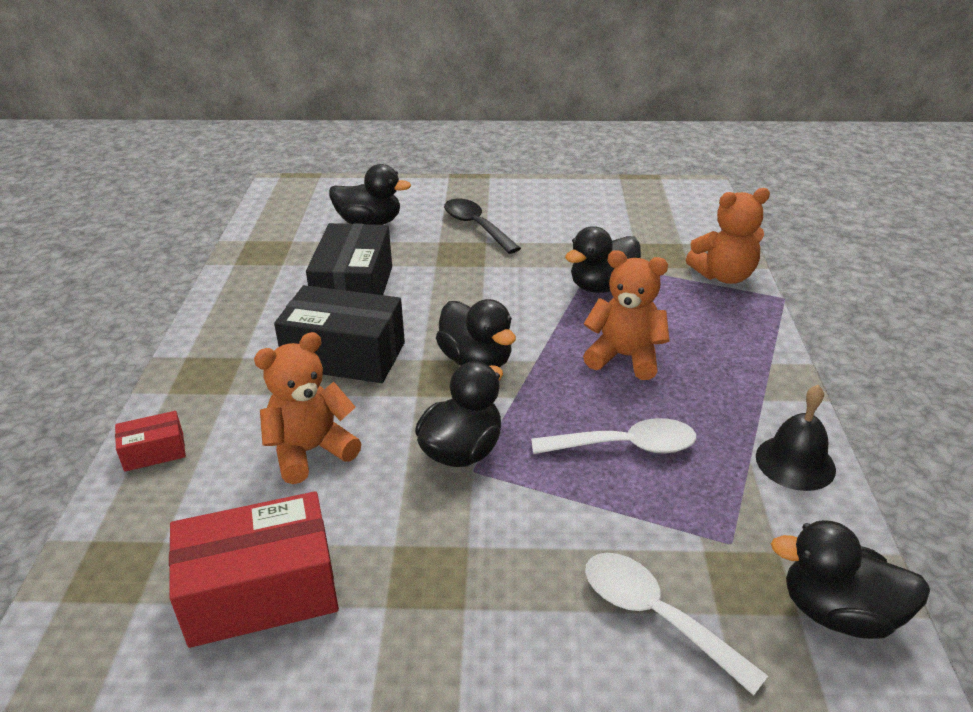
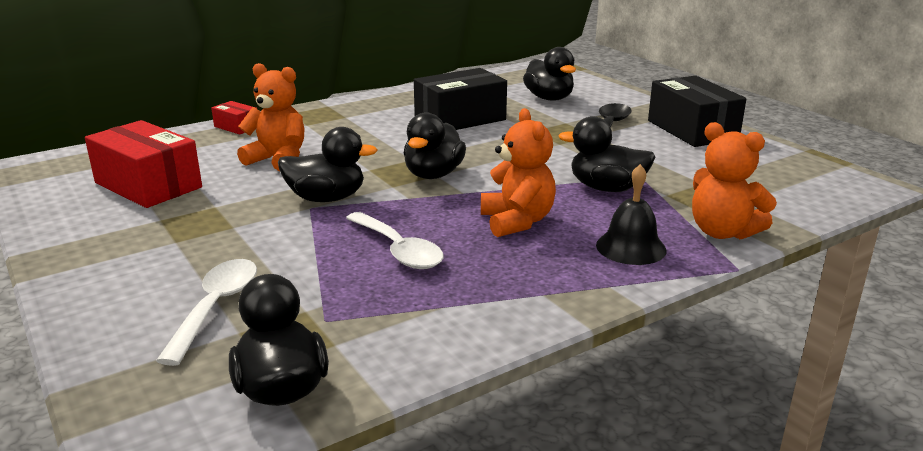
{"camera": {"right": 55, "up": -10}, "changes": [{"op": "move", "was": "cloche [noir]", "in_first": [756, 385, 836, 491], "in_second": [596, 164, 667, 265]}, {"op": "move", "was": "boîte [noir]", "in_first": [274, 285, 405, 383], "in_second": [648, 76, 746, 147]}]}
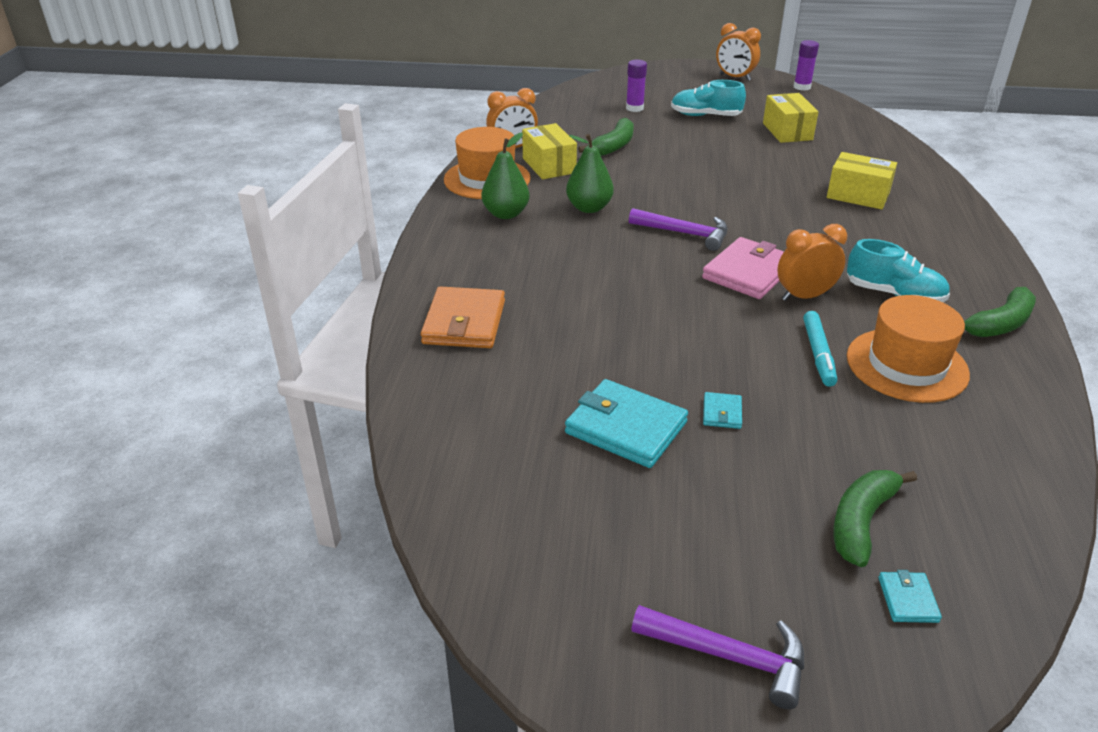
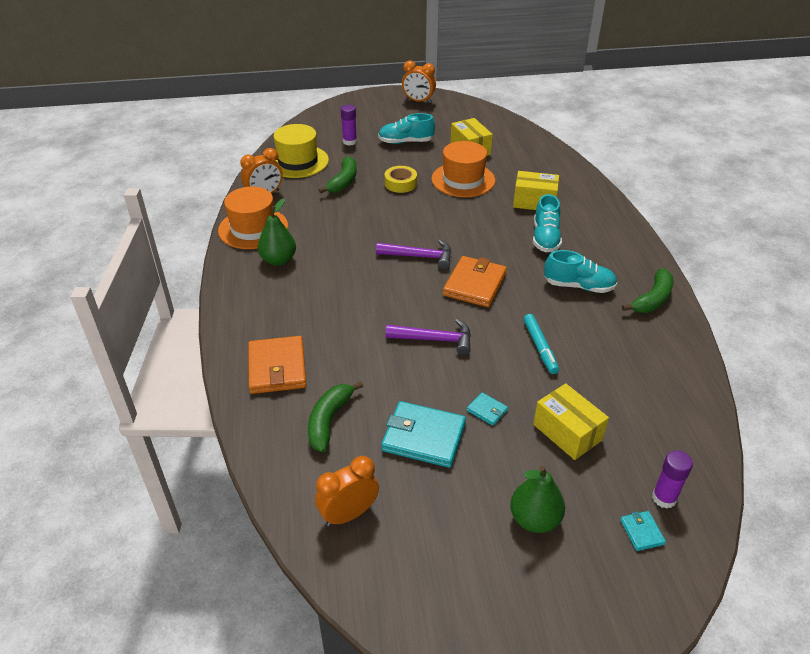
{"camera": {"right": -15, "up": 5}, "changes": [{"op": "insert", "now": "chapeau [jaune]", "in_second": [273, 124, 329, 178]}, {"op": "move", "was": "banane [vert]", "in_first": [833, 470, 917, 567], "in_second": [308, 381, 363, 452]}, {"op": "move", "was": "réveil [orange]", "in_first": [777, 224, 847, 301], "in_second": [315, 456, 379, 526]}, {"op": "insert", "now": "ruban adhésif [jaune]", "in_second": [385, 166, 417, 193]}, {"op": "move", "was": "marteau [violet]", "in_first": [631, 605, 804, 709], "in_second": [385, 319, 471, 355]}, {"op": "move", "was": "chapeau [orange]", "in_first": [847, 295, 970, 403], "in_second": [431, 141, 495, 197]}, {"op": "recolor", "was": "portefeuille [rose]", "now": "portefeuille [orange]", "in_first": [702, 237, 784, 299], "in_second": [443, 256, 507, 307]}, {"op": "rotate", "was": "portefeuille [turquoise]", "in_first": [703, 392, 742, 429], "in_second": [467, 392, 508, 426], "clockwise": -45}, {"op": "move", "was": "poire [vert]", "in_first": [566, 134, 614, 213], "in_second": [510, 466, 565, 533]}, {"op": "insert", "now": "chaussure [turquoise]", "in_second": [533, 194, 562, 253]}, {"op": "move", "was": "boîte [jaune]", "in_first": [522, 123, 577, 179], "in_second": [533, 383, 609, 460]}, {"op": "move", "was": "bâton de colle [violet]", "in_first": [794, 40, 819, 91], "in_second": [652, 451, 693, 509]}]}
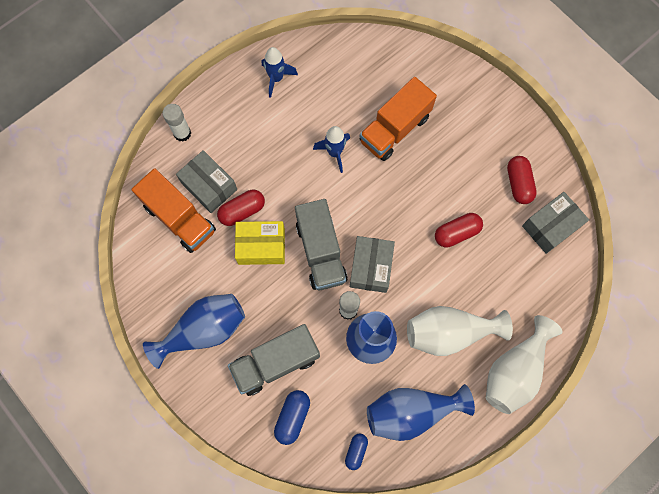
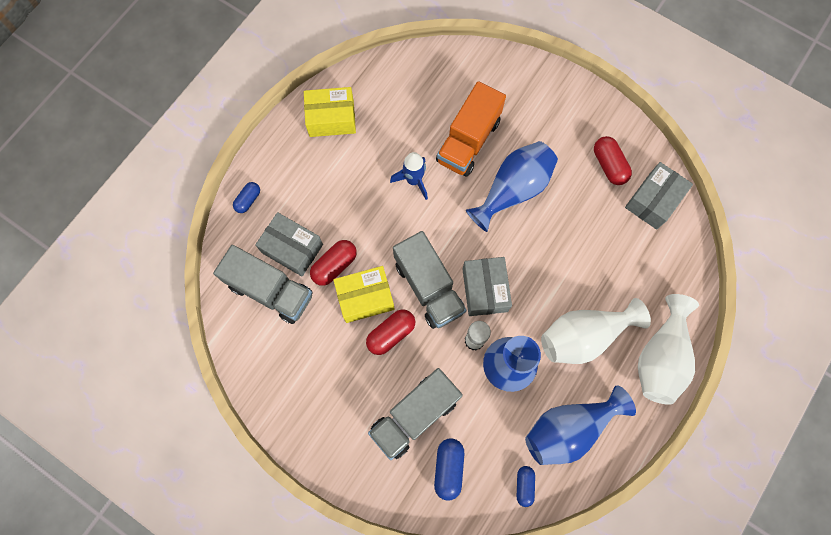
{"camera": {"right": -15, "up": 0}, "changes": [{"op": "recolor", "was": "camion [orange]", "now": "camion [gris]", "in_first": [131, 168, 216, 253], "in_second": [213, 245, 313, 324]}, {"op": "replace", "was": "bâton de colle [blanc]", "now": "gélule [bleu]", "in_first": [162, 104, 191, 142], "in_second": [233, 182, 260, 213]}, {"op": "replace", "was": "fusée [bleu]", "now": "boîte [jaune]", "in_first": [262, 47, 298, 98], "in_second": [304, 87, 356, 137]}, {"op": "move", "was": "gélule [rouge]", "in_first": [435, 213, 483, 248], "in_second": [366, 309, 415, 355]}, {"op": "move", "was": "vase [bleu]", "in_first": [143, 294, 245, 369], "in_second": [466, 141, 558, 232]}]}
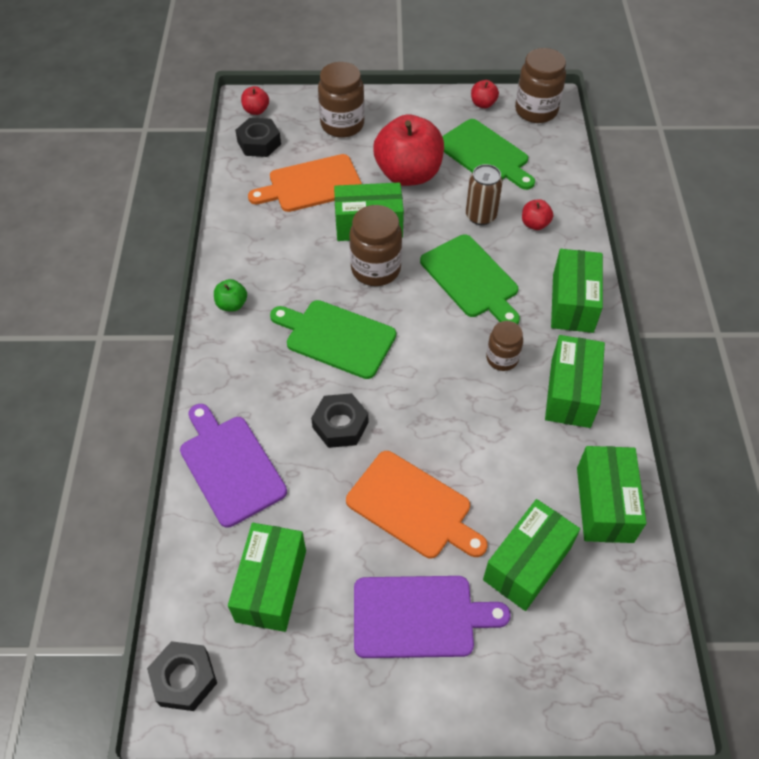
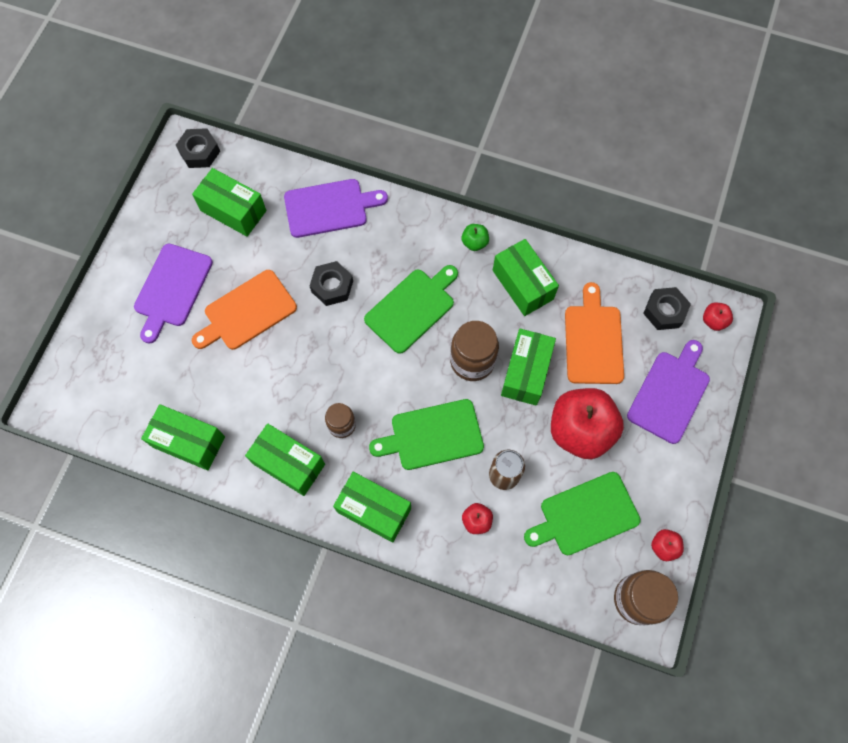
{"camera": {"right": 110, "up": 15}, "changes": [{"op": "move", "was": "boîte [vert]", "in_first": [483, 499, 580, 611], "in_second": [493, 239, 559, 316]}, {"op": "replace", "was": "bocal [marron]", "now": "planche à découper [violet]", "in_first": [318, 62, 365, 138], "in_second": [627, 340, 710, 444]}]}
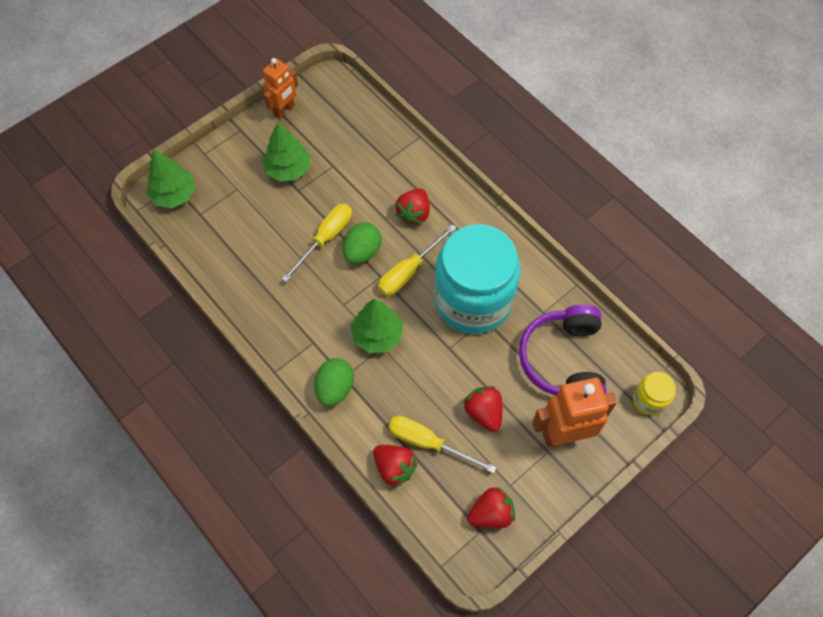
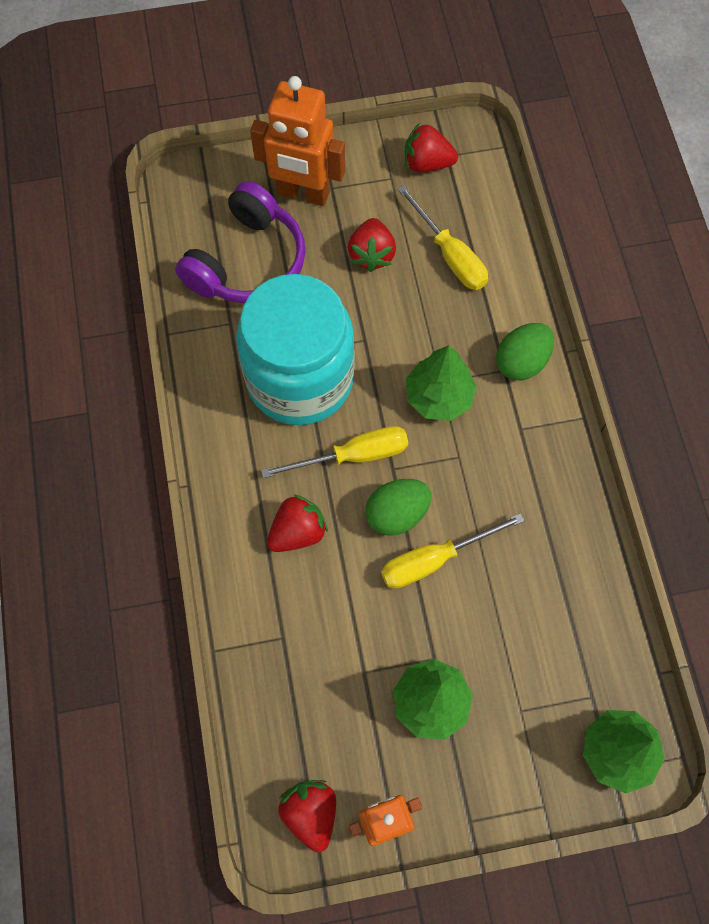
{"camera": {"right": -150, "up": 5}, "changes": [{"op": "move", "was": "fraise [rouge]", "in_first": [373, 445, 418, 488], "in_second": [278, 780, 336, 852]}, {"op": "delete", "was": "bocal [jaune]", "in_first": [633, 372, 676, 416]}]}
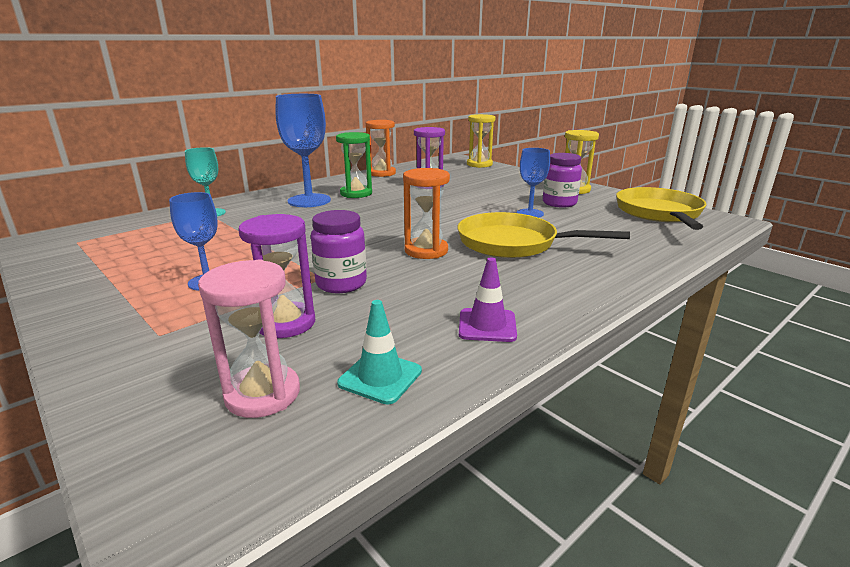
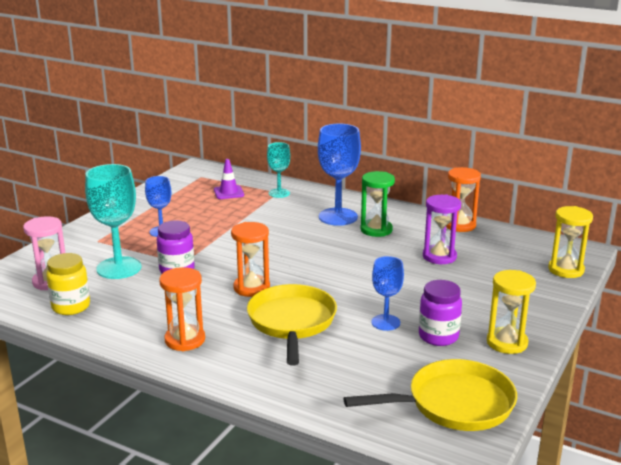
{"camera": {"right": 70, "up": 0}, "changes": [{"op": "replace", "was": "cône de chantier [turquoise]", "now": "bocal [jaune]", "in_first": [337, 300, 422, 405], "in_second": [46, 253, 90, 315]}, {"op": "replace", "was": "sablier [violet]", "now": "verre à pied [turquoise]", "in_first": [238, 214, 315, 338], "in_second": [85, 164, 142, 279]}, {"op": "insert", "now": "sablier [orange]", "in_second": [159, 267, 205, 351]}, {"op": "move", "was": "cône de chantier [violet]", "in_first": [459, 258, 517, 342], "in_second": [214, 159, 244, 199]}]}
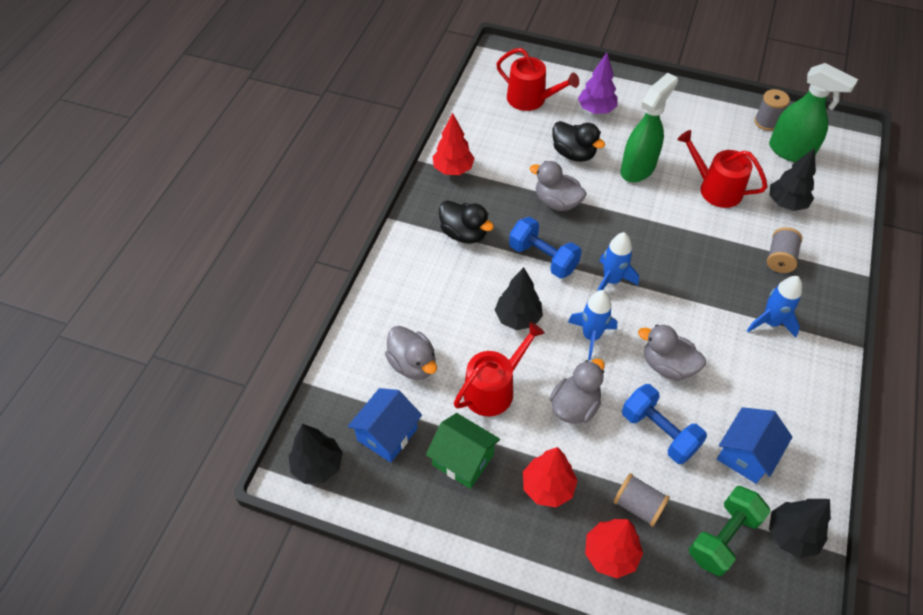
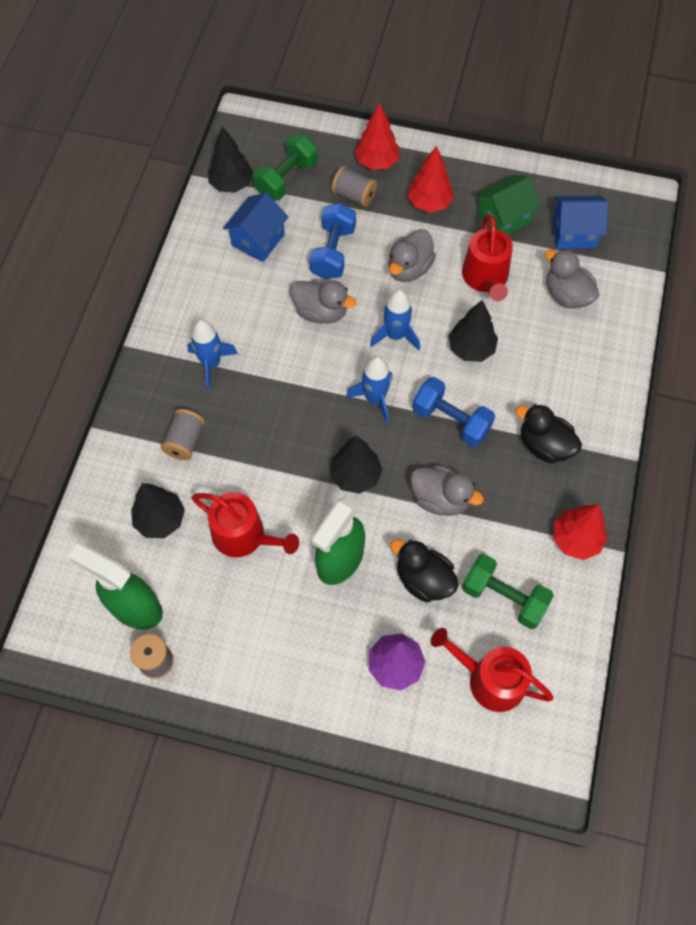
{"camera": {"right": 175, "up": 10}, "changes": [{"op": "rotate", "was": "haltère [bleu]", "in_first": [622, 384, 707, 464], "in_second": [309, 203, 356, 279], "clockwise": 60}, {"op": "move", "was": "arbre [noir]", "in_first": [289, 424, 343, 484], "in_second": [330, 436, 383, 494]}, {"op": "rotate", "was": "arrosoir [rouge]", "in_first": [454, 322, 545, 416], "in_second": [462, 214, 513, 301], "clockwise": -45}, {"op": "insert", "now": "haltère [vert]", "in_second": [462, 554, 554, 629]}, {"op": "rotate", "was": "maison [vert]", "in_first": [426, 413, 500, 489], "in_second": [476, 175, 541, 235], "clockwise": -60}, {"op": "rotate", "was": "maison [bleu]", "in_first": [348, 388, 422, 462], "in_second": [553, 196, 609, 249], "clockwise": 60}]}
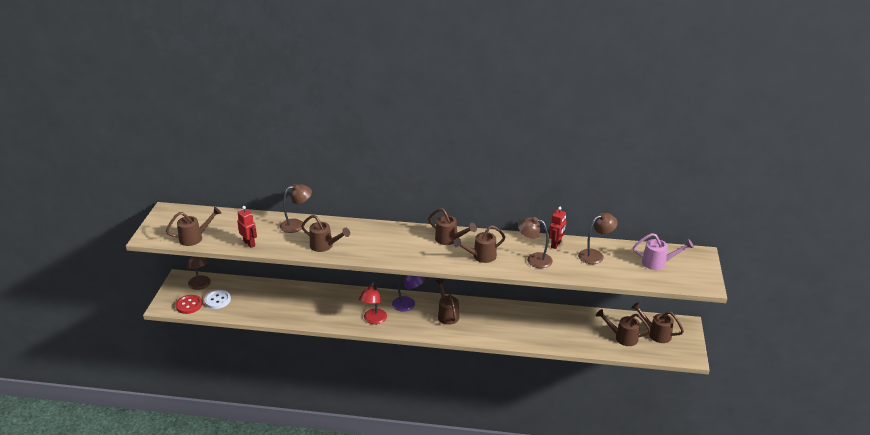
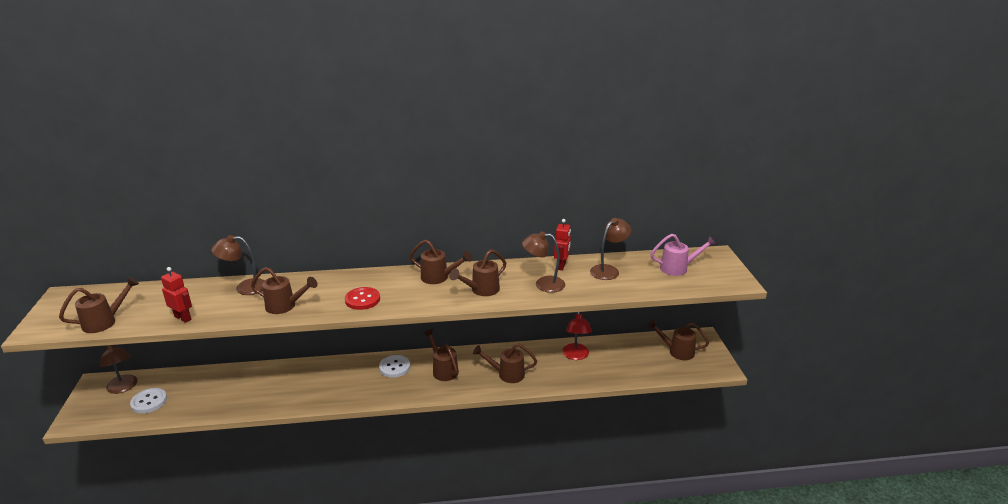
{"camera": {"right": -15, "up": -5}, "changes": [{"op": "rotate", "was": "lampe [marron]", "in_first": [280, 184, 312, 233], "in_second": [211, 235, 265, 295], "clockwise": -150}, {"op": "move", "was": "bouton [rouge]", "in_first": [175, 295, 202, 314], "in_second": [345, 287, 380, 310]}, {"op": "replace", "was": "lampe [violet]", "now": "bouton [blanc]", "in_first": [392, 275, 425, 311], "in_second": [379, 355, 410, 378]}, {"op": "move", "was": "arrosoir [marron]", "in_first": [596, 309, 651, 346], "in_second": [473, 343, 537, 383]}, {"op": "move", "was": "lampe [rouge]", "in_first": [359, 282, 387, 324], "in_second": [562, 312, 592, 360]}]}
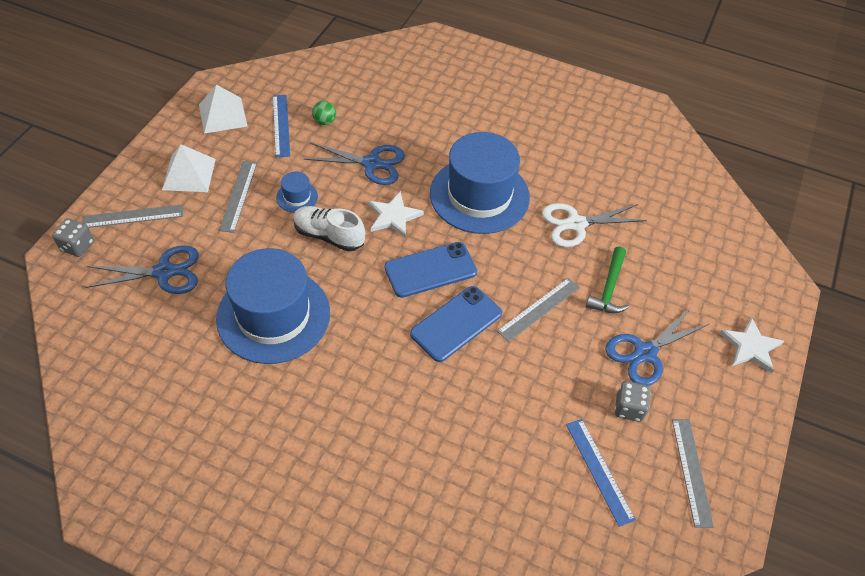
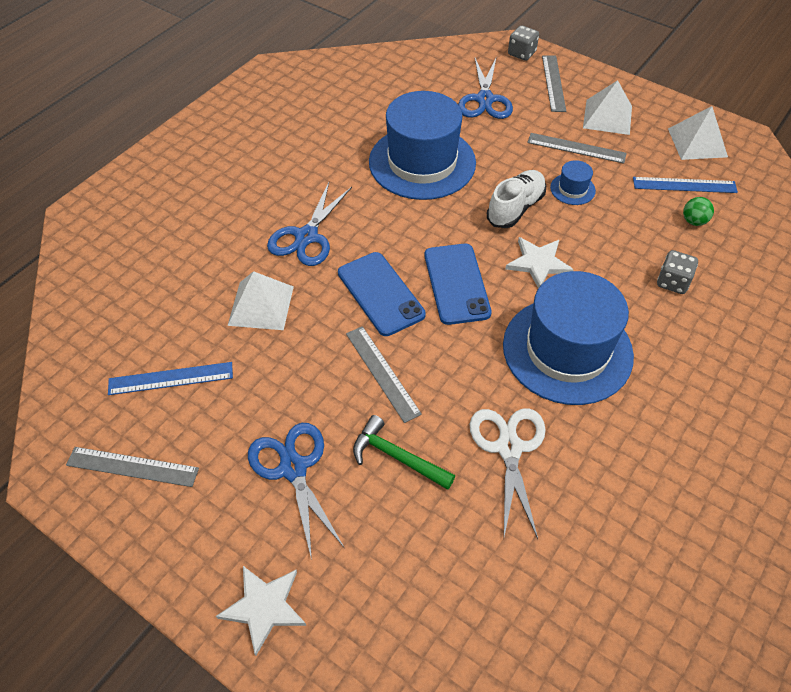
{"camera": {"right": 105, "up": 0}, "changes": [{"op": "insert", "now": "pyramide [blanc]", "in_second": [228, 271, 294, 330]}, {"op": "move", "was": "ciseaux [bleu]", "in_first": [304, 142, 405, 185], "in_second": [267, 182, 352, 266]}, {"op": "move", "was": "dé [gris]", "in_first": [615, 381, 651, 422], "in_second": [657, 250, 698, 294]}]}
